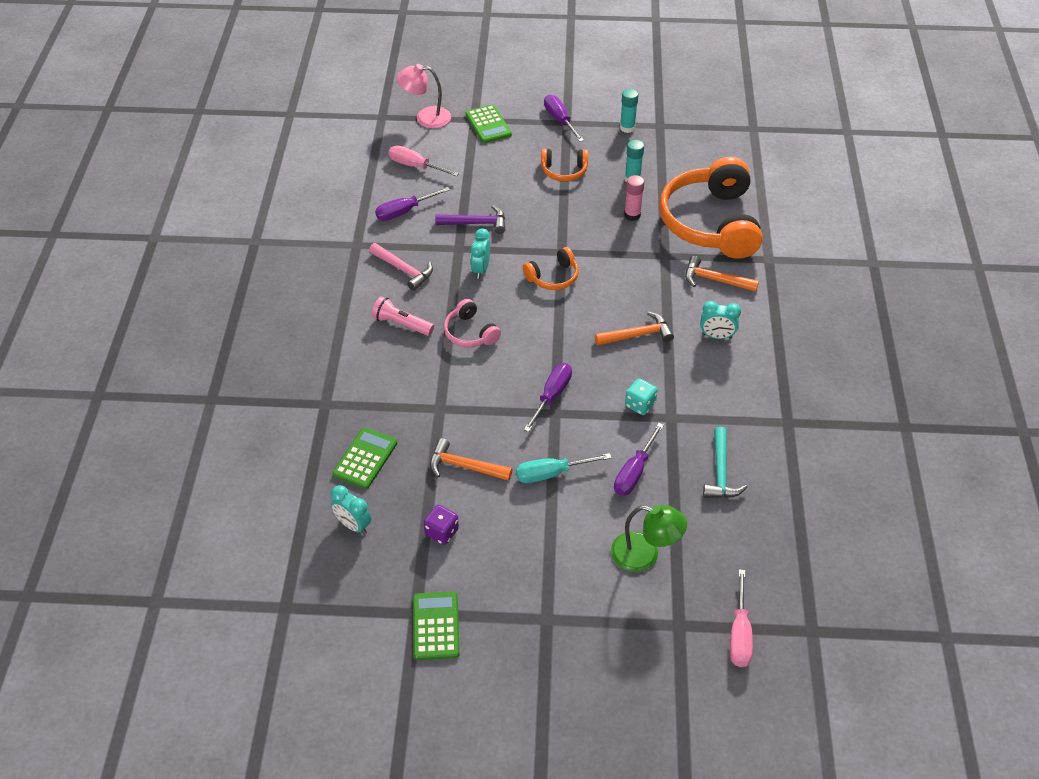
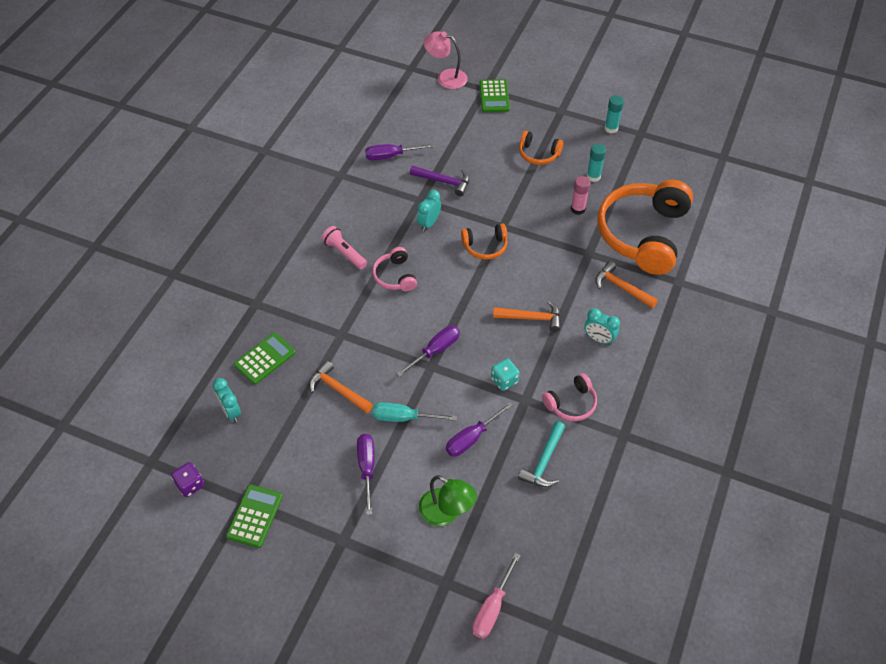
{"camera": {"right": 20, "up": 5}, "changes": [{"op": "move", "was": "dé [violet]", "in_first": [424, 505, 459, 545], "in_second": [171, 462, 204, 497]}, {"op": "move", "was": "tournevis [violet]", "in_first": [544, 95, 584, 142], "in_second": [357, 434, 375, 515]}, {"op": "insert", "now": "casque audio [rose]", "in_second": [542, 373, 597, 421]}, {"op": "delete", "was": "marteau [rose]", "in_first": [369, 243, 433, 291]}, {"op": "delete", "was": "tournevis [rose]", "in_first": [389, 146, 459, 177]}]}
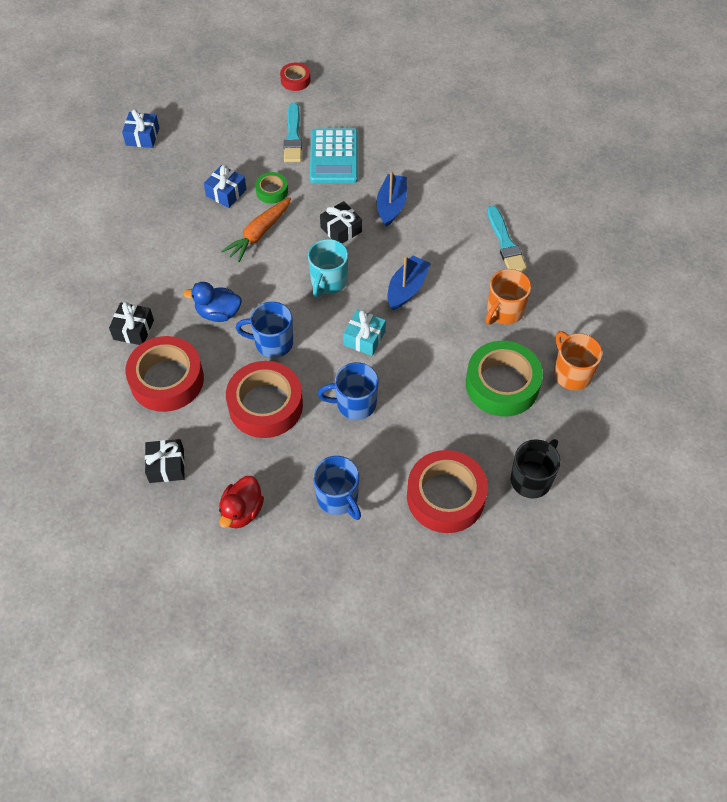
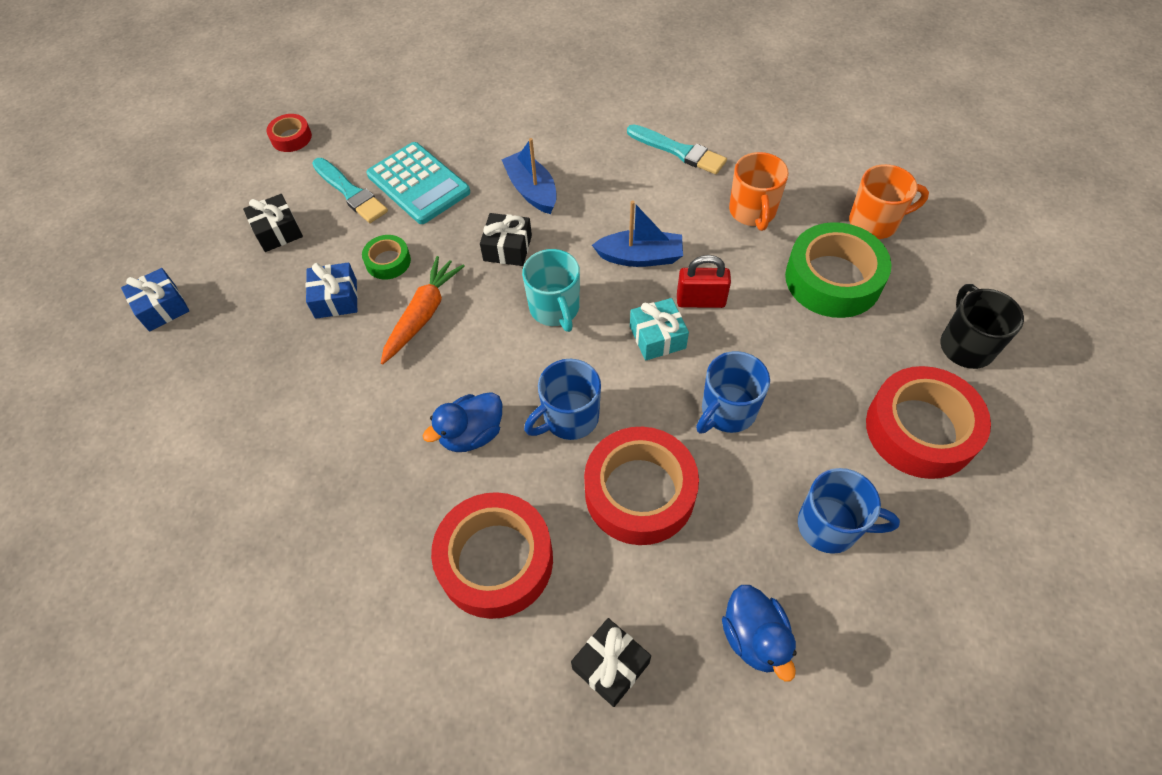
{"camera": {"right": -40, "up": 0}, "changes": [{"op": "move", "was": "cadeau [noir]", "in_first": [109, 302, 154, 345], "in_second": [243, 194, 303, 252]}, {"op": "rotate", "was": "carotte [orange]", "in_first": [221, 197, 291, 262], "in_second": [381, 256, 465, 364], "clockwise": -150}, {"op": "rotate", "was": "bateau [bleu]", "in_first": [388, 256, 431, 310], "in_second": [592, 200, 683, 267], "clockwise": 105}, {"op": "insert", "now": "cadenas [rouge]", "in_second": [677, 255, 731, 308]}, {"op": "recolor", "was": "canard [rouge]", "now": "canard [bleu]", "in_first": [219, 476, 264, 528], "in_second": [722, 585, 797, 682]}, {"op": "rotate", "was": "tasse [orange]", "in_first": [554, 331, 603, 390], "in_second": [849, 164, 929, 239], "clockwise": 150}]}
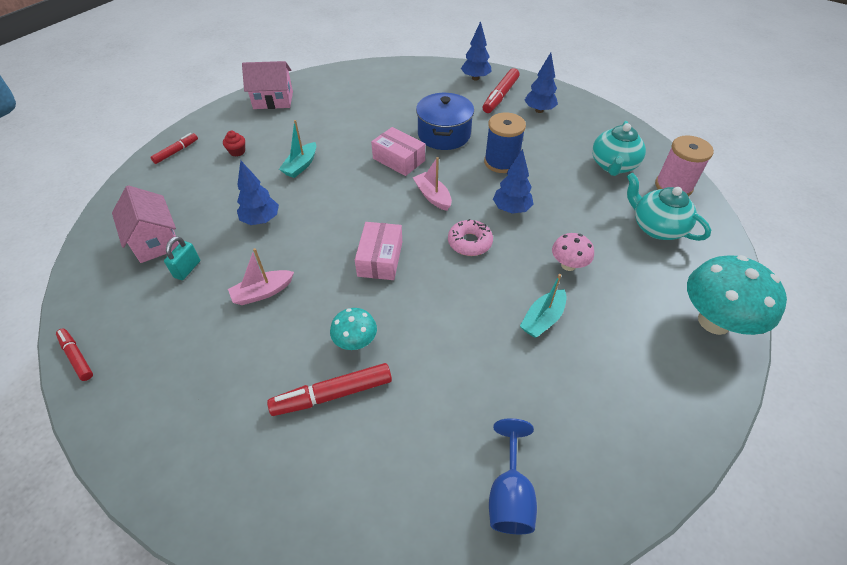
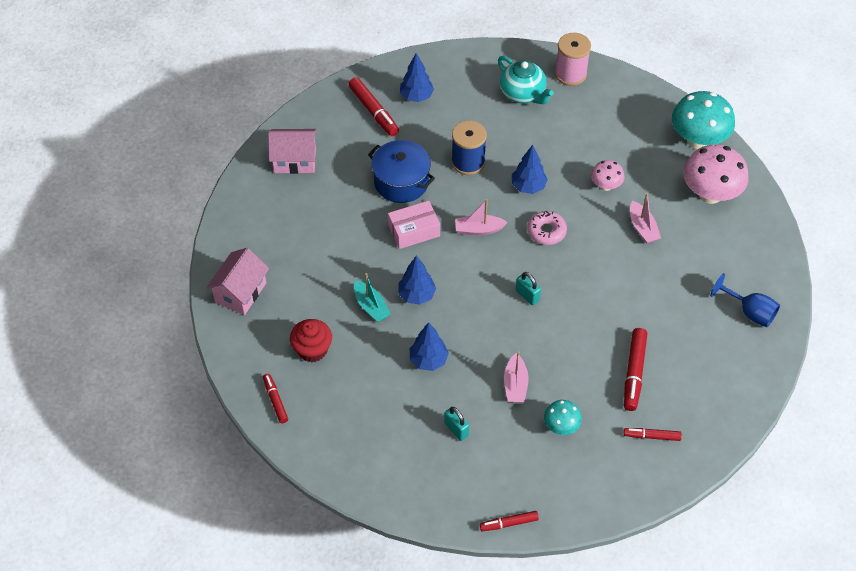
{"camera": {"right": -60, "up": 5}, "changes": [{"op": "move", "was": "maison [rose]", "in_first": [112, 185, 179, 263], "in_second": [268, 129, 317, 174]}, {"op": "resize", "was": "muffin [rouge]", "in_first": [223, 131, 245, 157], "in_second": [290, 319, 332, 362], "ratio": 1.78}, {"op": "move", "was": "arbre [bleu]", "in_first": [461, 21, 492, 81], "in_second": [398, 255, 436, 305]}, {"op": "replace", "was": "boîte [rose]", "now": "cadenas [turquoise]", "in_first": [355, 222, 402, 280], "in_second": [516, 272, 541, 305]}, {"op": "move", "was": "champignon [turquoise]", "in_first": [330, 308, 377, 350], "in_second": [544, 400, 582, 435]}, {"op": "insert", "now": "feutre [rouge]", "in_second": [623, 428, 682, 441]}, {"op": "recolor", "was": "bateau [turquoise]", "now": "bateau [rose]", "in_first": [520, 274, 567, 338], "in_second": [630, 193, 661, 244]}, {"op": "insert", "now": "champignon [rose]", "in_second": [683, 145, 749, 204]}, {"op": "delete", "was": "théière [turquoise]", "in_first": [627, 173, 711, 241]}]}
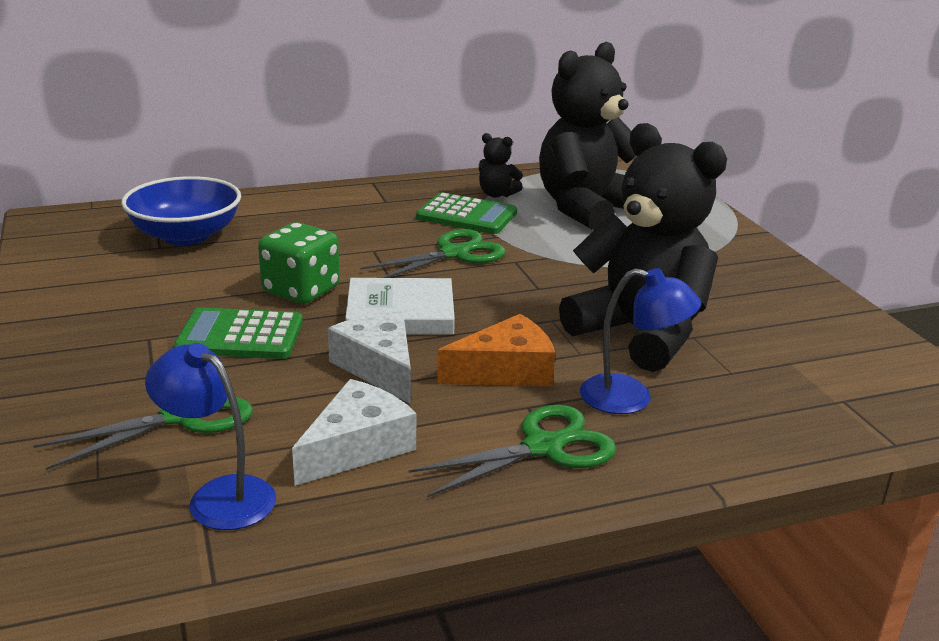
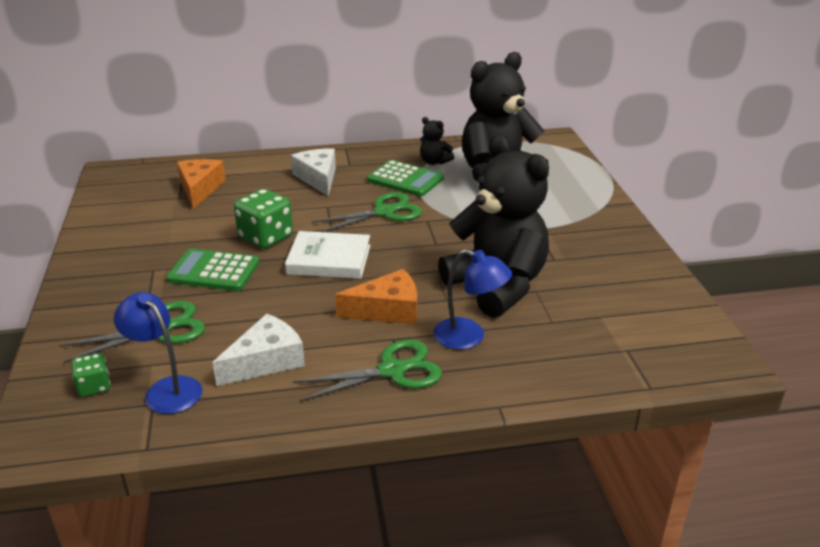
{"camera": {"right": 10, "up": 5}, "changes": [{"op": "insert", "now": "dé [vert]", "in_second": [72, 353, 110, 397]}, {"op": "replace", "was": "bol [bleu]", "now": "fromage [orange]", "in_first": [121, 176, 241, 245], "in_second": [177, 159, 226, 209]}, {"op": "move", "was": "fromage [blanc]", "in_first": [328, 311, 411, 404], "in_second": [291, 148, 336, 197]}]}
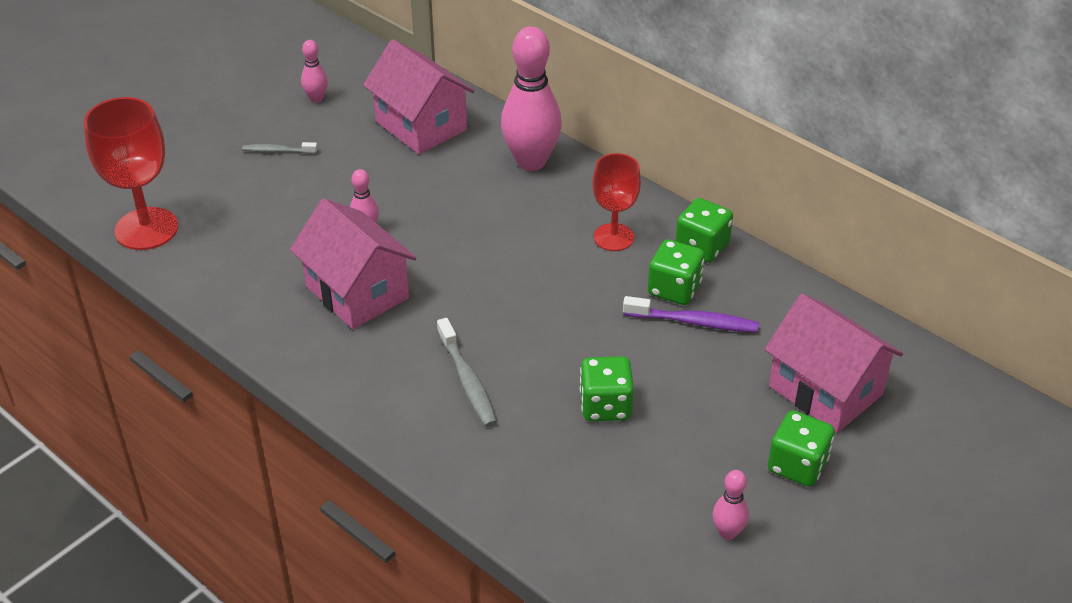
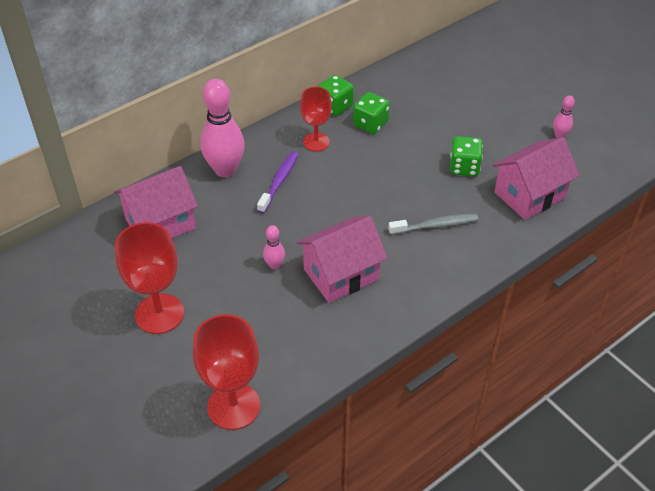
{"camera": {"right": -80, "up": 5}, "changes": [{"op": "replace", "was": "brosse à dents [gris]", "now": "verre à pied [rouge]", "in_first": [242, 142, 318, 154], "in_second": [115, 222, 184, 334]}, {"op": "move", "was": "brosse à dents [violet]", "in_first": [623, 296, 759, 332], "in_second": [257, 151, 298, 213]}, {"op": "move", "was": "maison [rose]", "in_first": [764, 294, 903, 433], "in_second": [493, 137, 580, 220]}, {"op": "delete", "was": "quille [rose]", "in_first": [301, 40, 328, 103]}, {"op": "delete", "was": "dé [vert]", "in_first": [768, 410, 835, 487]}]}
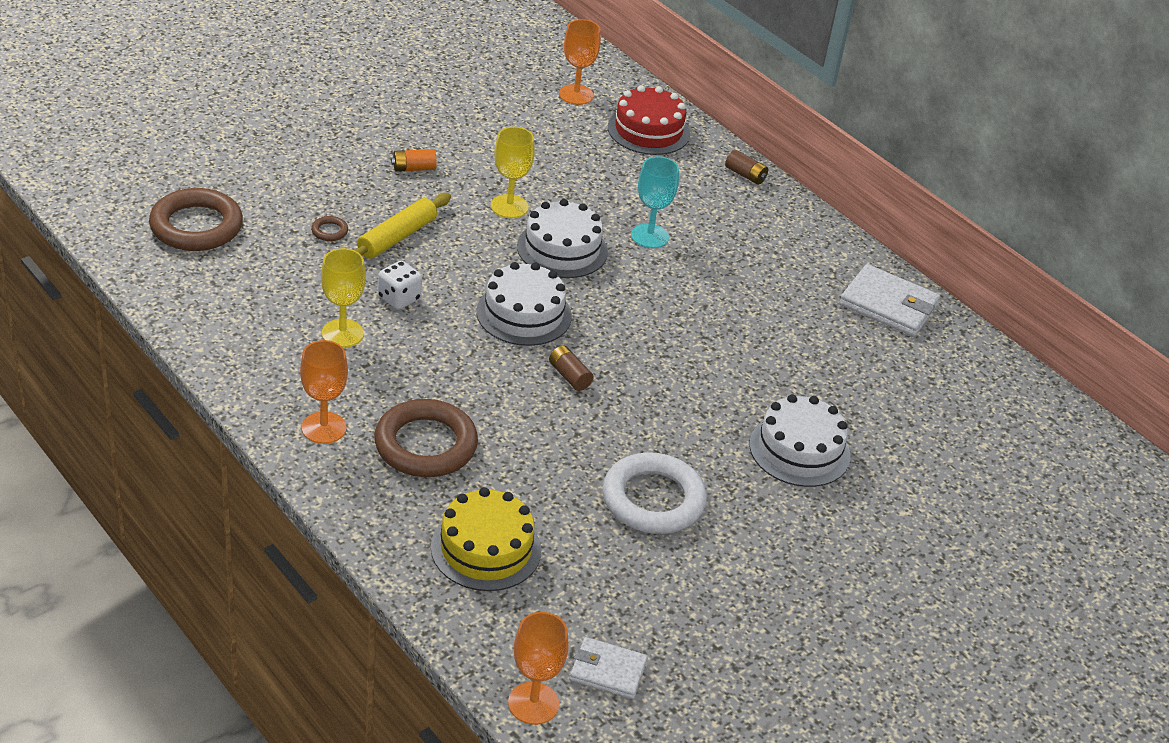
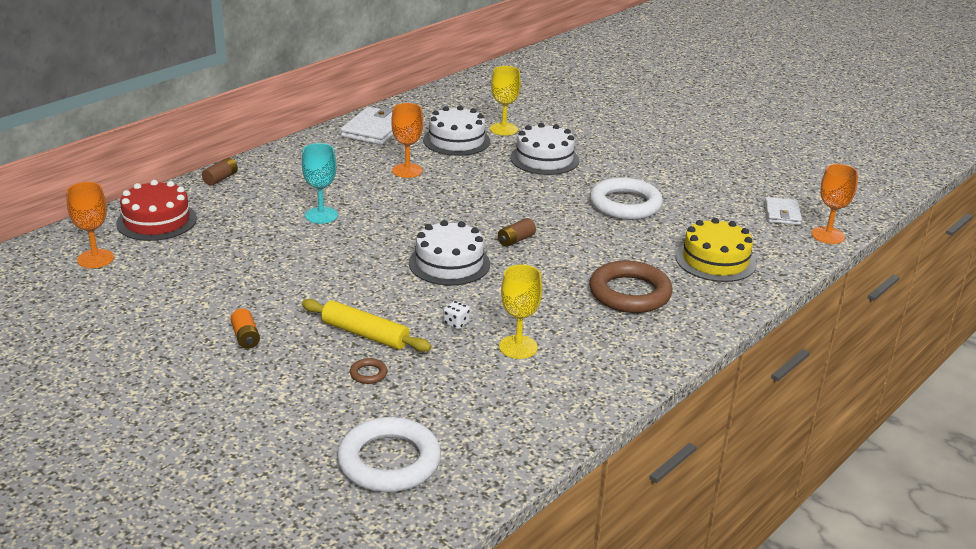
{"camera": {"right": -95, "up": -10}, "changes": [{"op": "recolor", "was": "anneau [marron]", "now": "anneau [blanc]", "in_first": [149, 188, 243, 251], "in_second": [337, 417, 441, 492]}, {"op": "move", "was": "verre à pied [orange]", "in_first": [300, 340, 348, 444], "in_second": [391, 103, 423, 178]}, {"op": "move", "was": "gâteau [blanc]", "in_first": [517, 199, 608, 278], "in_second": [423, 106, 490, 156]}, {"op": "resize", "was": "dé [blanc]", "in_first": [378, 261, 422, 310], "in_second": [443, 301, 470, 329], "ratio": 0.66}, {"op": "move", "was": "verre à pied [jaune]", "in_first": [491, 127, 535, 218], "in_second": [490, 66, 521, 135]}]}
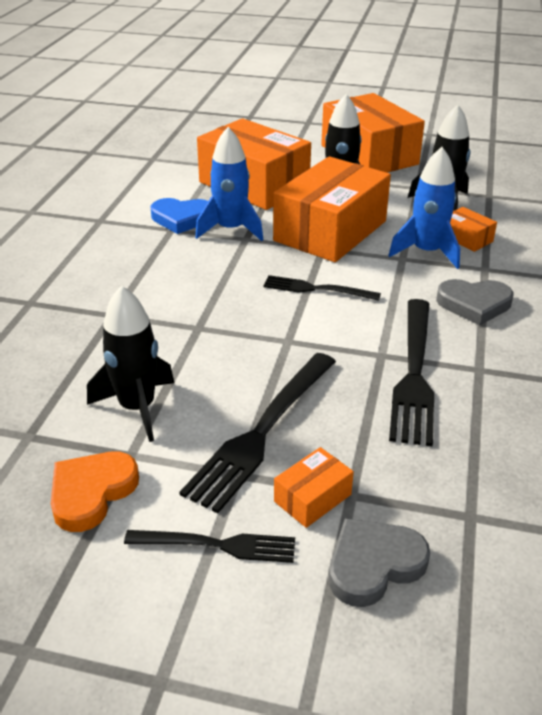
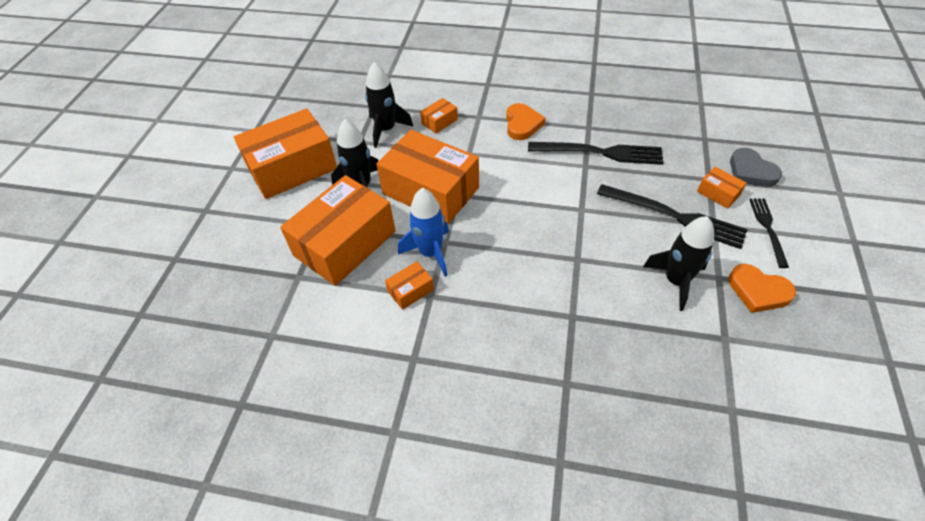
{"camera": {"right": -90, "up": 15}, "changes": [{"op": "replace", "was": "cœur [bleu]", "now": "boîte [orange]", "in_first": [151, 198, 208, 234], "in_second": [385, 261, 434, 310]}, {"op": "recolor", "was": "cœur [gris]", "now": "cœur [orange]", "in_first": [436, 279, 513, 325], "in_second": [506, 103, 546, 140]}, {"op": "delete", "was": "fourchette [noir]", "in_first": [263, 275, 381, 301]}, {"op": "delete", "was": "fusée [bleu]", "in_first": [388, 147, 460, 269]}]}
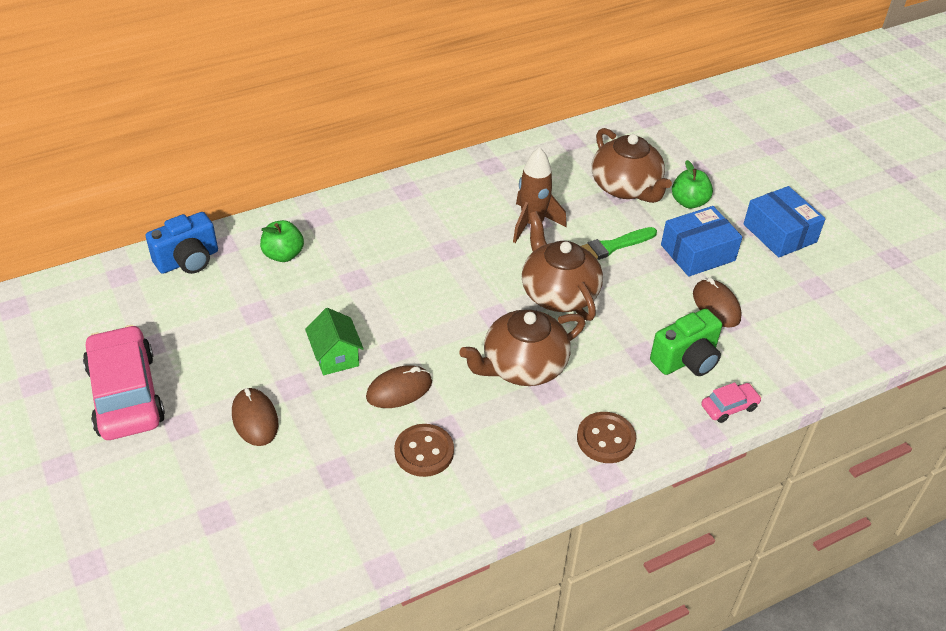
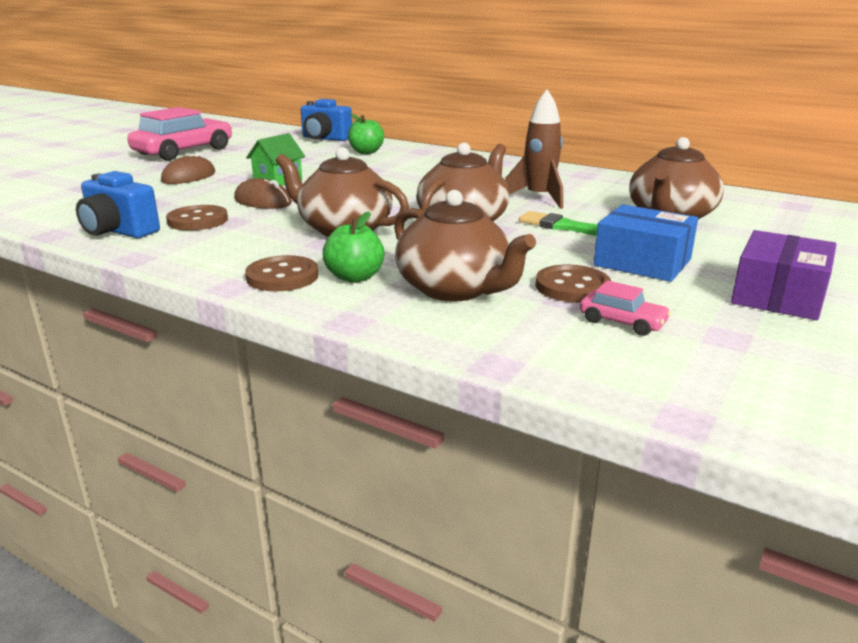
{"camera": {"right": 60, "up": -20}, "changes": [{"op": "insert", "now": "appareil photo [bleu]", "in_second": [76, 171, 160, 238]}, {"op": "move", "was": "pomme [vert]", "in_first": [672, 160, 713, 209], "in_second": [323, 212, 384, 283]}, {"op": "replace", "was": "appareil photo [vert]", "now": "théière [marron]", "in_first": [650, 309, 722, 376], "in_second": [394, 190, 536, 302]}, {"op": "replace", "was": "souris [marron]", "now": "bouton [marron]", "in_first": [693, 278, 742, 328], "in_second": [536, 265, 611, 303]}, {"op": "move", "was": "voiture [rose]", "in_first": [701, 382, 762, 423], "in_second": [580, 281, 671, 336]}, {"op": "recolor", "was": "boîte [bleu]", "now": "boîte [violet]", "in_first": [744, 186, 826, 257], "in_second": [731, 230, 837, 320]}]}
